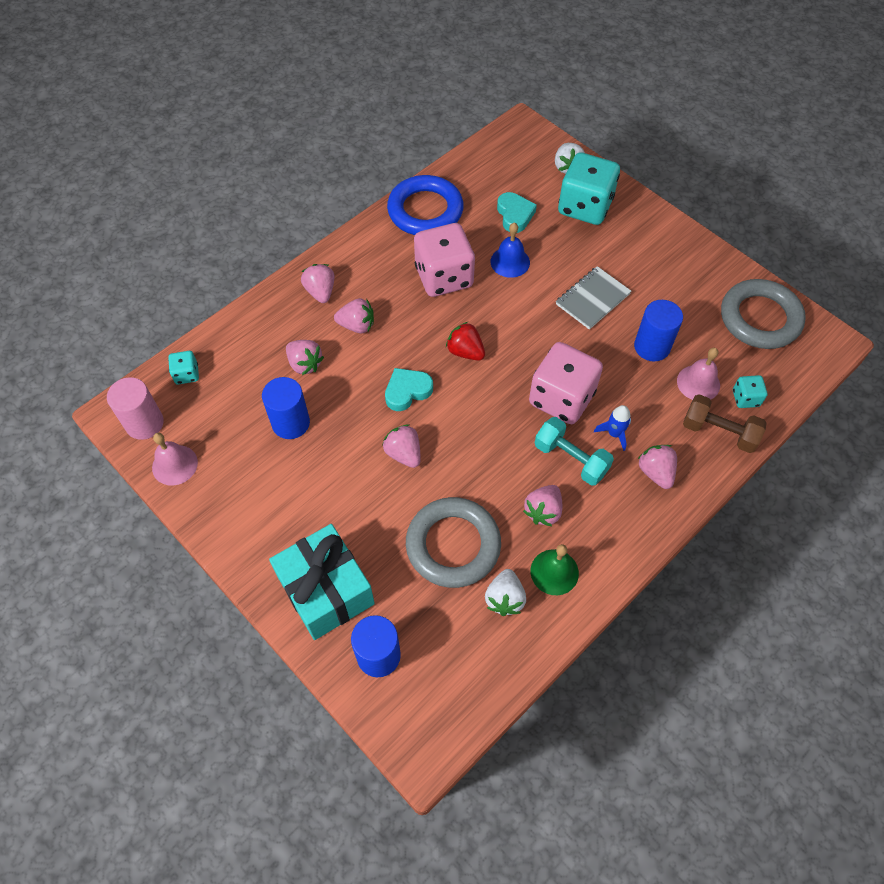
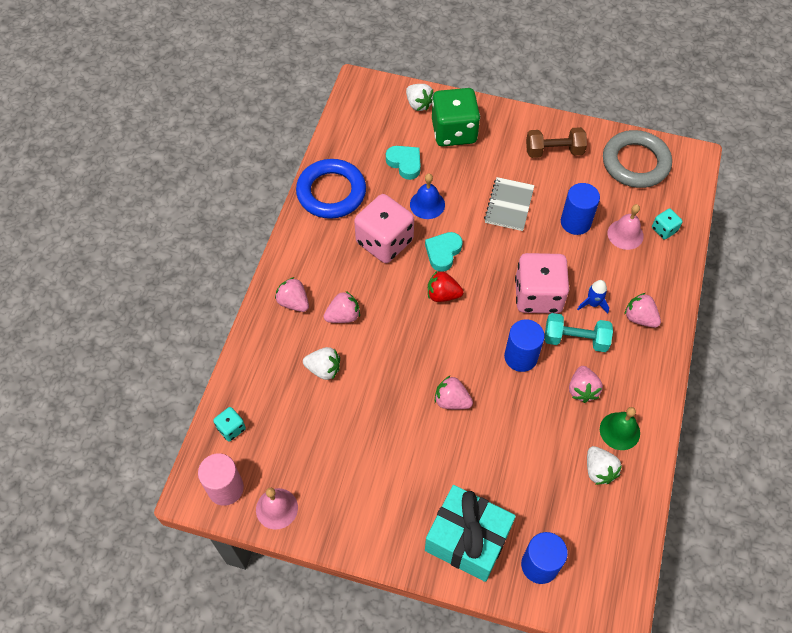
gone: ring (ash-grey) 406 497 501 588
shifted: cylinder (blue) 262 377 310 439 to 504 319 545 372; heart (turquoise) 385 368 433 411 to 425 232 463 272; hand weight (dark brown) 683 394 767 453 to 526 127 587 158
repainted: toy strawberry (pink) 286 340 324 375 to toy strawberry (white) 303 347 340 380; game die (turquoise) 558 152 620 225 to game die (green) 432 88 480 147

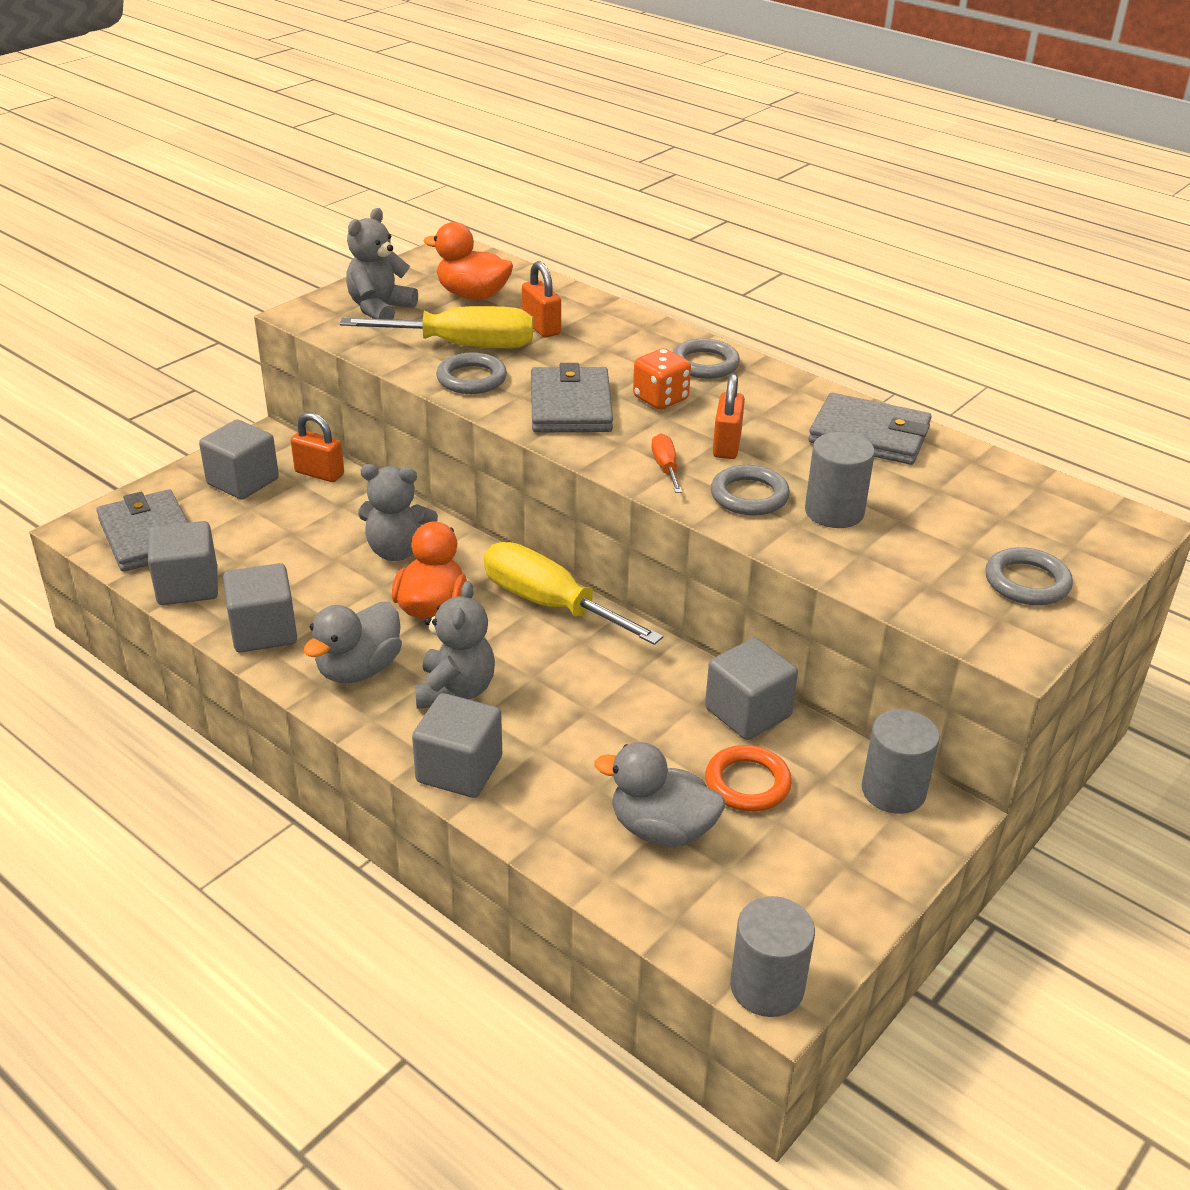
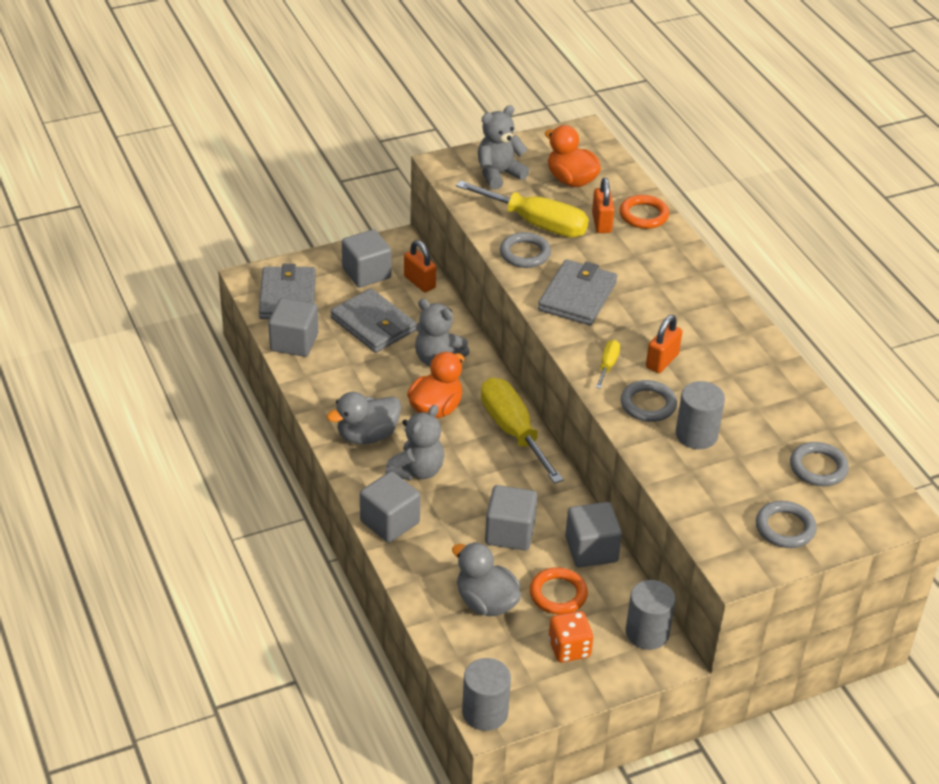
new: ring (orange) 620 195 669 229
shifted: block (ash-grey) 223 563 297 652 to 485 485 537 551; game die (orange) 633 348 691 410 to 548 611 593 662; ring (ash-grey) 673 338 740 379 to 790 442 849 486; billfold (ash-grey) 808 393 932 465 to 330 288 416 353
repainted: hand screwdriver (orange) 652 433 682 493 to hand screwdriver (yellow) 596 340 620 388

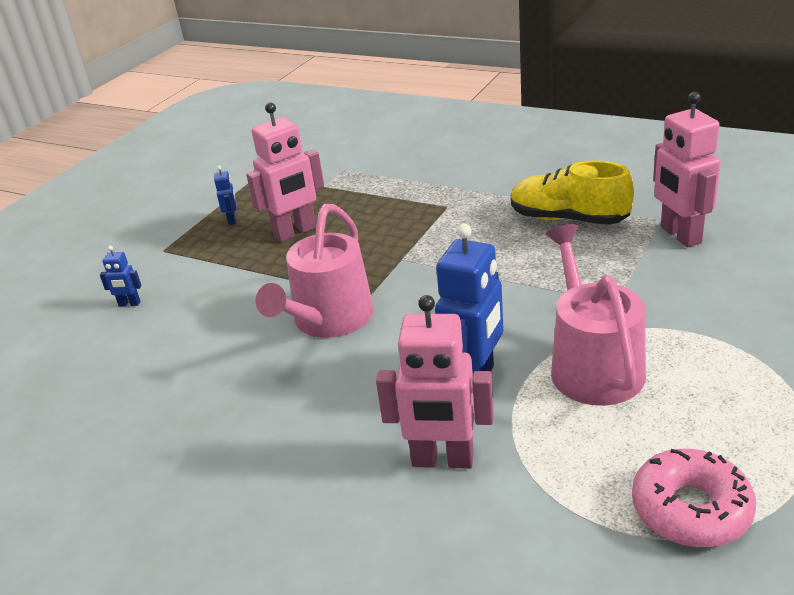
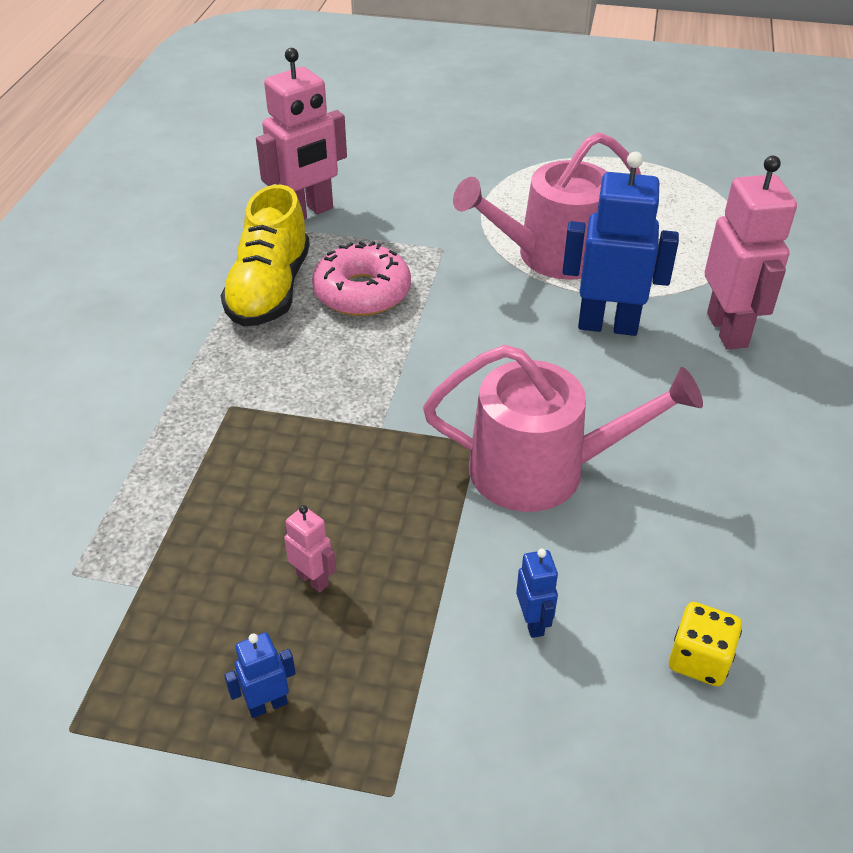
new: game die (yellow) 669 602 742 686
shifted: robot figure (blue) 100 246 141 307 to 516 549 558 638; donut (pink) 632 449 756 547 to 312 241 411 316
scaled: robot figure (pink) 246 102 324 242 = 284 505 336 592 x0.46

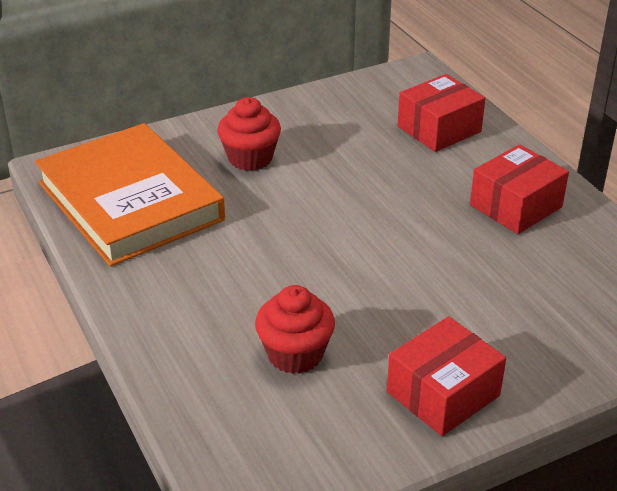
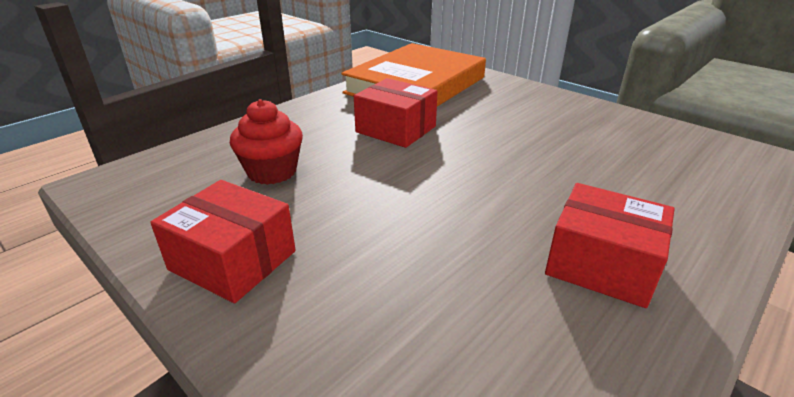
gone: muffin (red) 217 97 281 171
shifted: package (red) 398 74 485 152 to 354 78 438 148

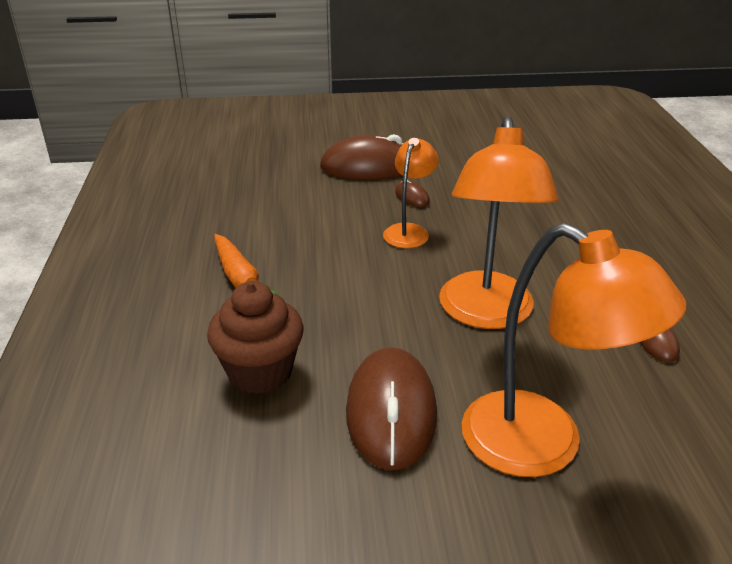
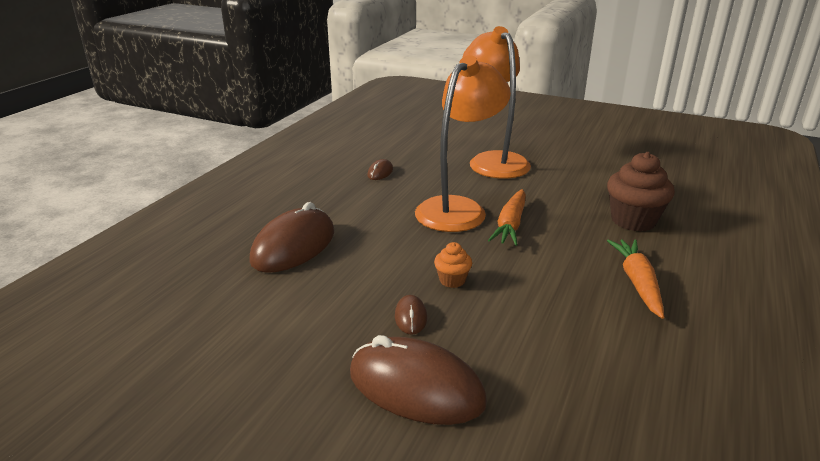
new: carrot (orange) 488 189 526 246
shifted: computer mouse (dark brown) 346 347 437 470 to 249 202 334 273
swapped: desk lamp (orange) 383 138 439 248 to muffin (orange) 434 242 472 288

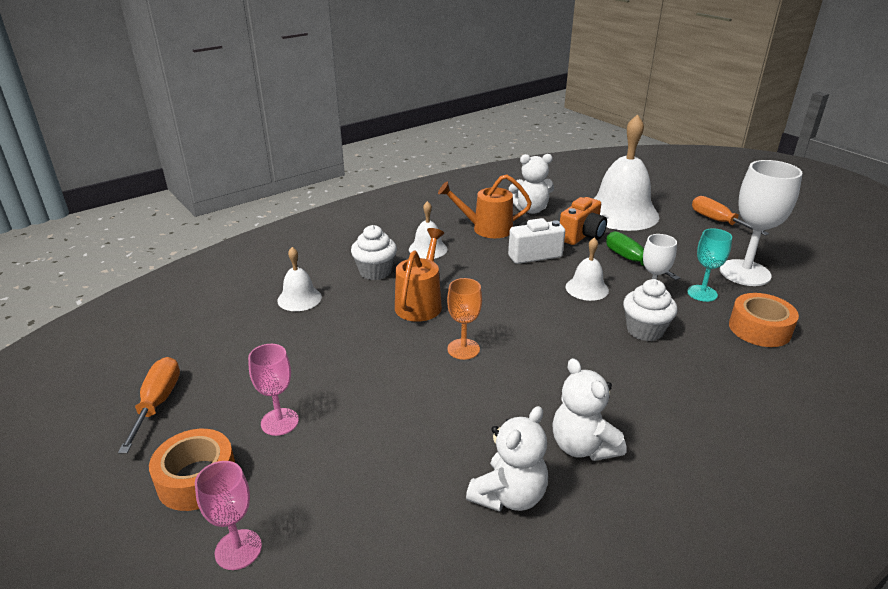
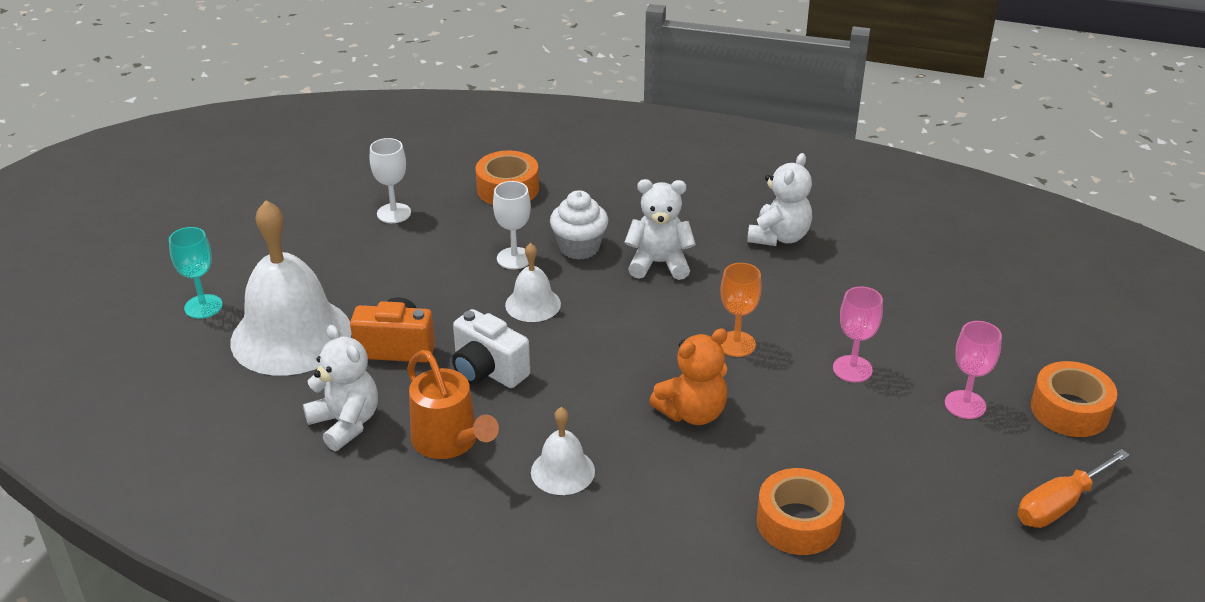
gone: muffin (white) 351 225 397 280; hand screwdriver (green) 606 231 680 280; hand screwdriver (orange) 692 196 769 236
shifted: chalice (pink) 195 461 262 570 to 833 286 883 382; teddy bear (white) 466 406 548 512 to 624 179 696 280; chalice (turquoise) 687 228 732 302 to 169 227 223 319
swapped: hand bell (white) 277 247 322 311 to sticky tape (orange) 756 468 845 555; watering can (orange) 395 228 444 322 to teddy bear (orange) 649 329 728 425
scaled: chalice (white) 720 160 803 286 = 370 138 411 223 x0.57

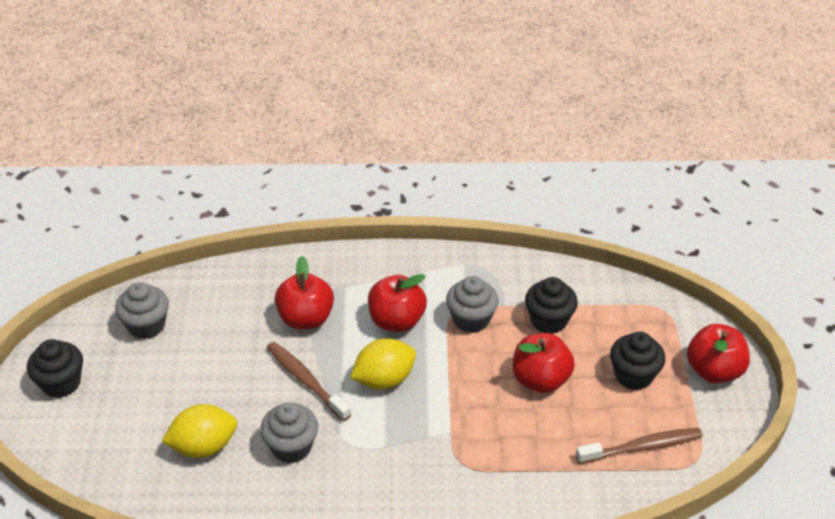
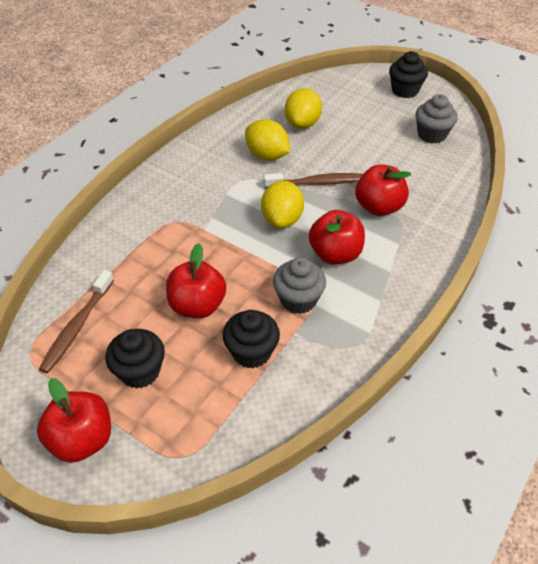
swapped: muffin (ash-grey) 260 402 318 463 to citrus fruit (yellow) 245 119 290 161

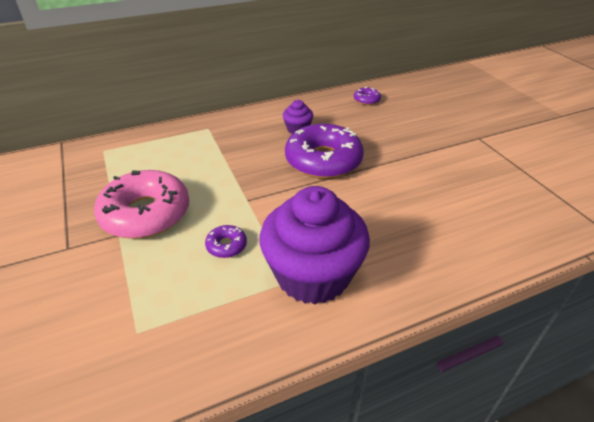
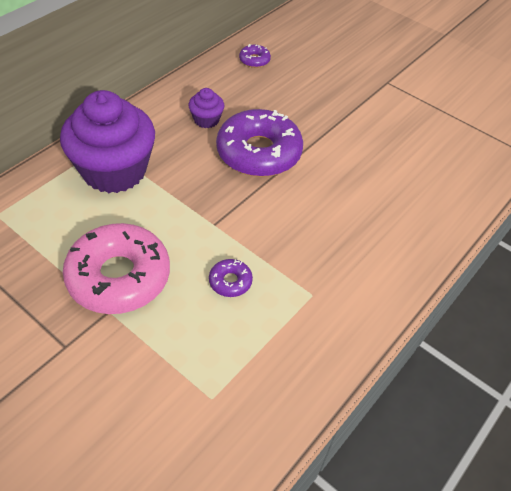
shifted: muffin (purple) 260 186 370 304 to 60 90 155 193

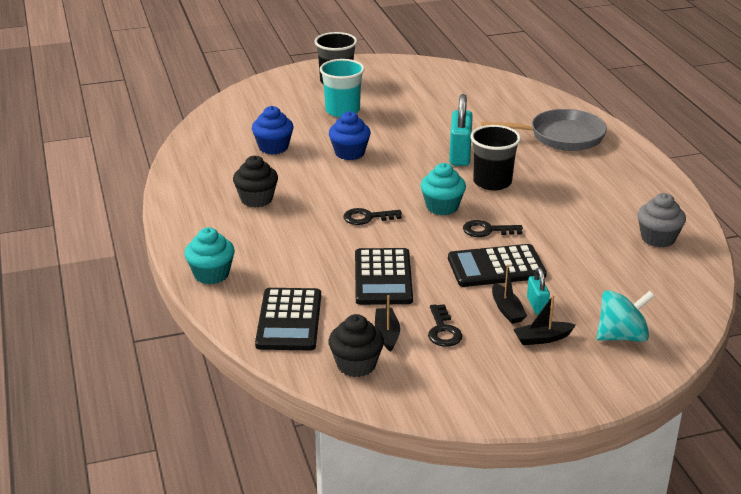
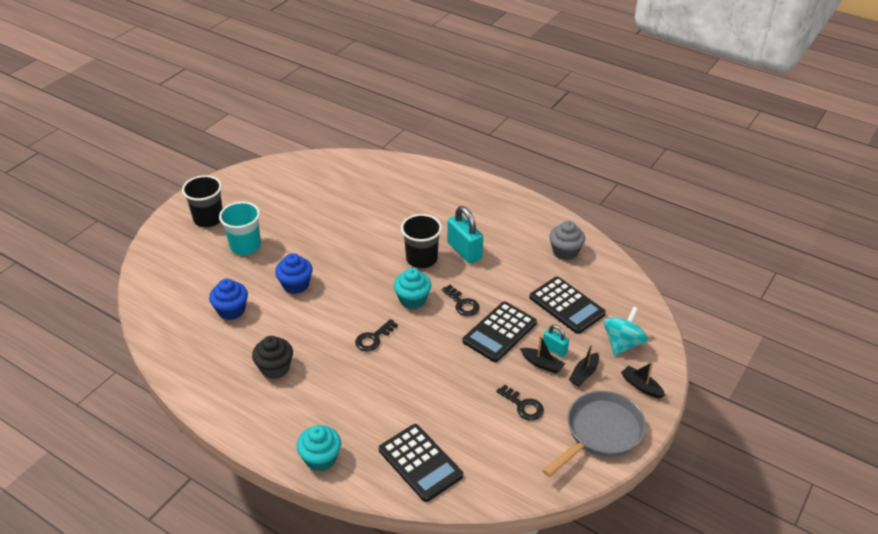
gone: muffin (black) 329 314 384 377
shifted: calculator (black) 355 248 413 305 to 529 277 606 334; boat (black) 375 295 400 352 to 621 362 666 398; small lock (turquoise) 449 94 473 166 to 447 206 483 264; skillet (ash-grey) 481 109 607 151 to 542 391 646 477
rotated: latchkey (black) 463 220 523 237 = 442 285 480 316 90 degrees counterclockwise

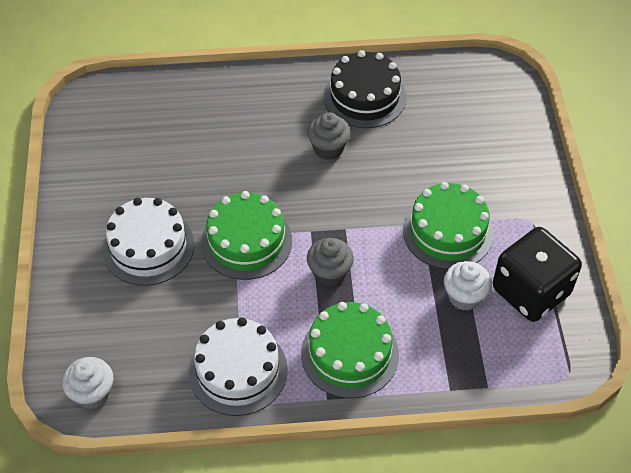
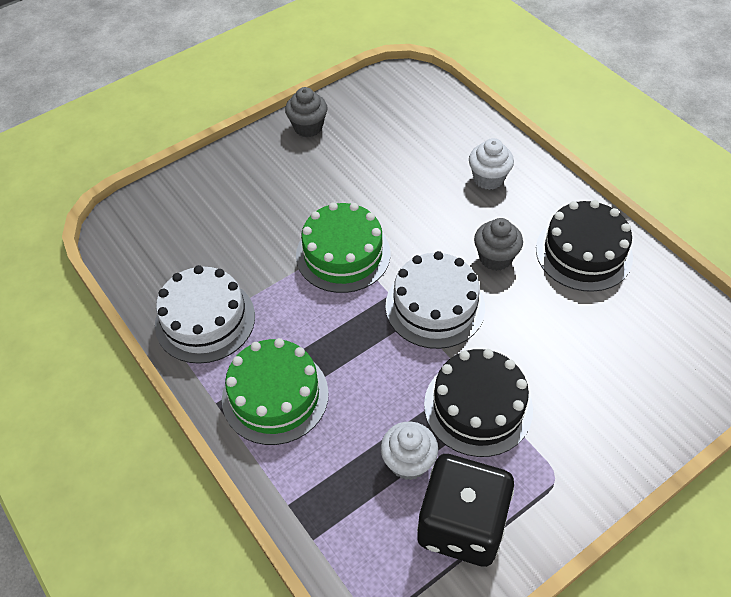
shifted: muffin (white) 62 357 113 409 to 469 138 514 190; gateau (white) 102 198 195 286 to 385 251 485 349; muffin (ash-grey) 307 238 354 286 to 285 87 328 137
repainted: gateau (green) 403 182 494 270 to gateau (black) 424 349 533 457

